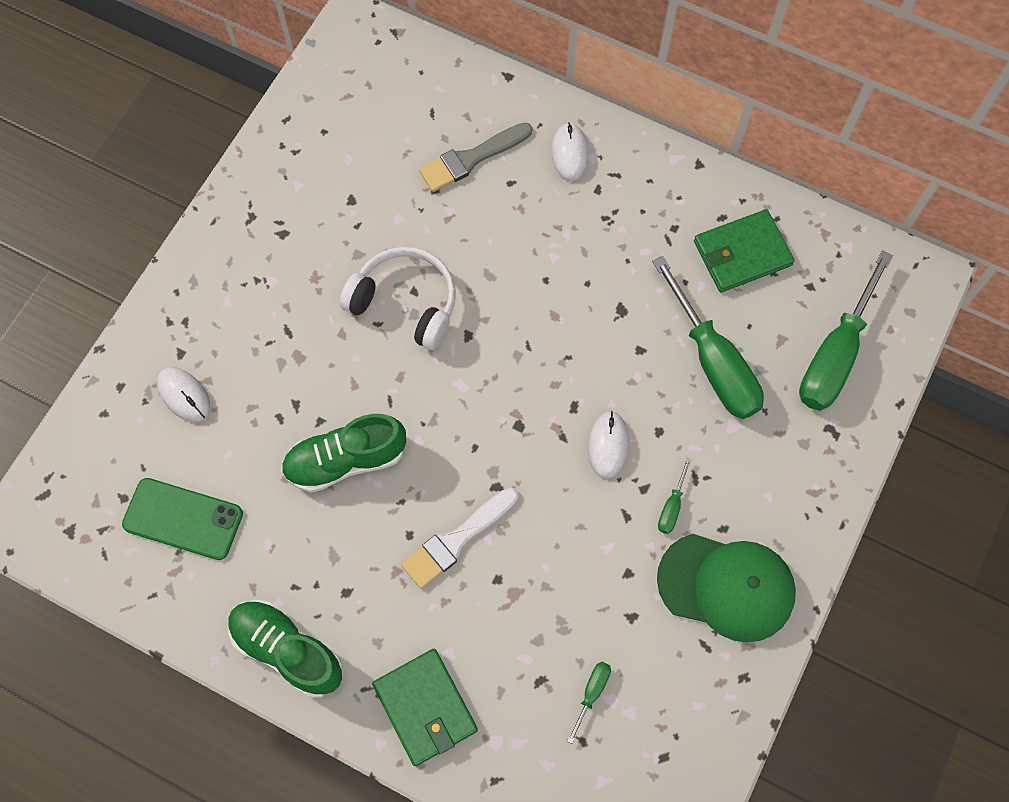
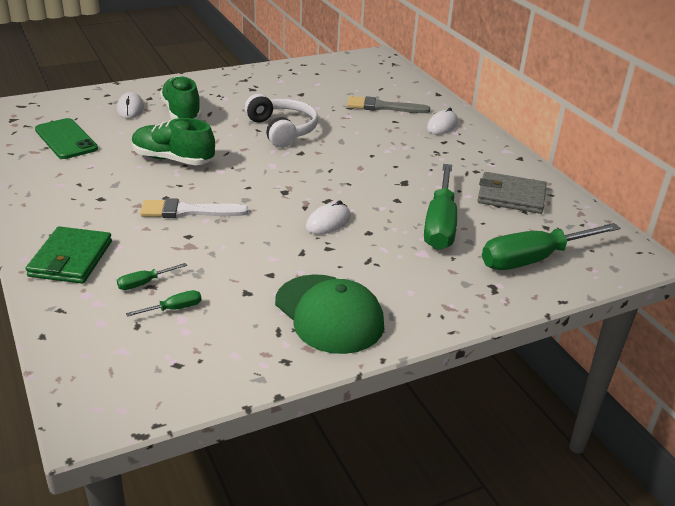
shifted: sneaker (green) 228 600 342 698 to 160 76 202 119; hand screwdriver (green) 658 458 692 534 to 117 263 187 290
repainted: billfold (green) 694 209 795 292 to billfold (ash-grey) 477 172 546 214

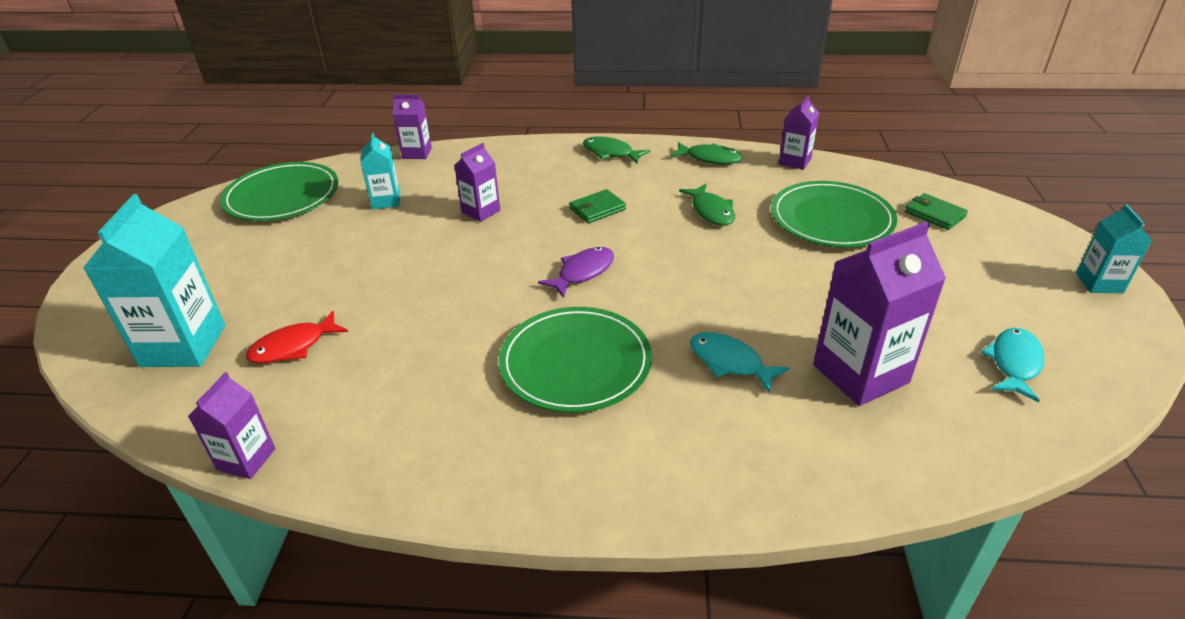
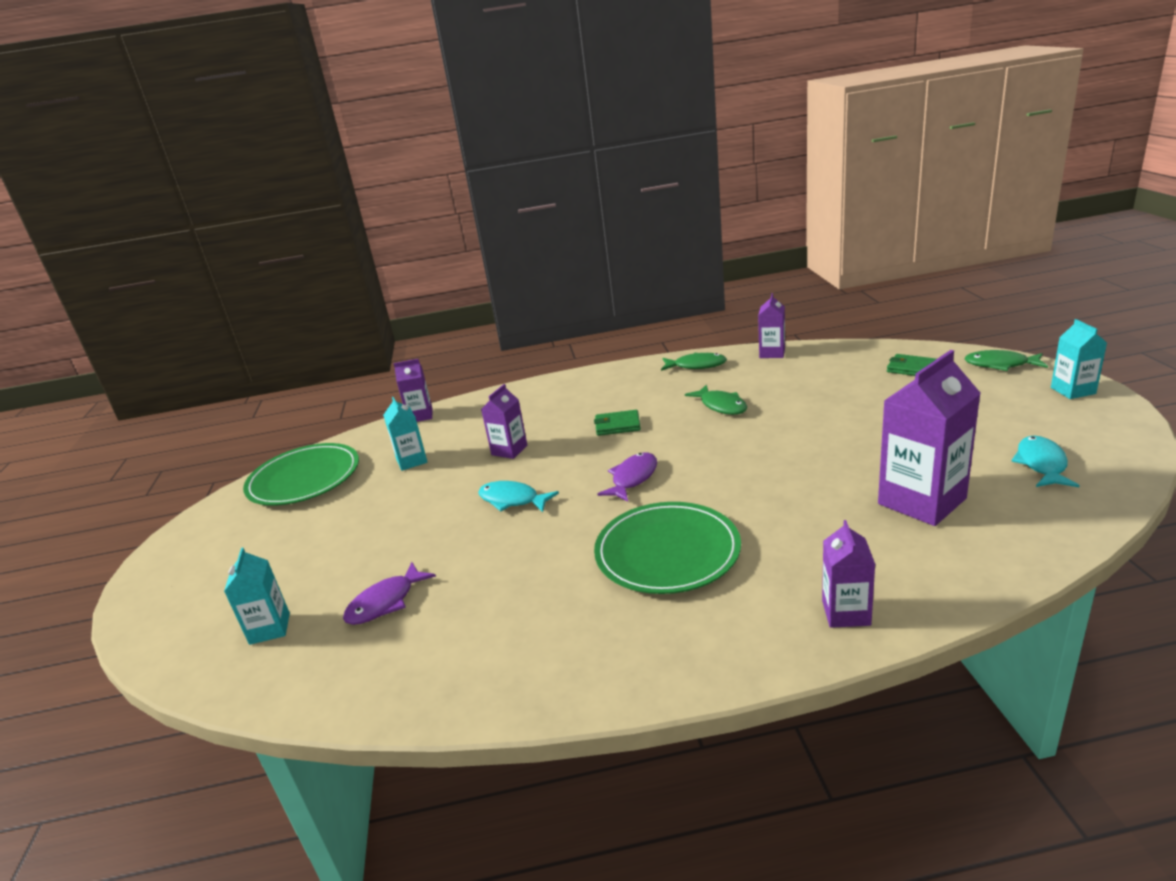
gone: flat dish (green) 771 181 897 247
shifted: carton (purple) 188 372 275 479 to 822 520 875 628; fish (green) 583 136 651 163 to 964 350 1048 371; fish (turquoise) 690 332 790 393 to 478 481 559 512
repainted: fish (red) 246 311 348 364 to fish (purple) 343 562 436 625
rotated: billfold (green) 569 189 626 223 = 594 410 641 436 45 degrees clockwise
scaled: carton (turquoise) 83 194 225 367 = 224 548 290 645 x0.55

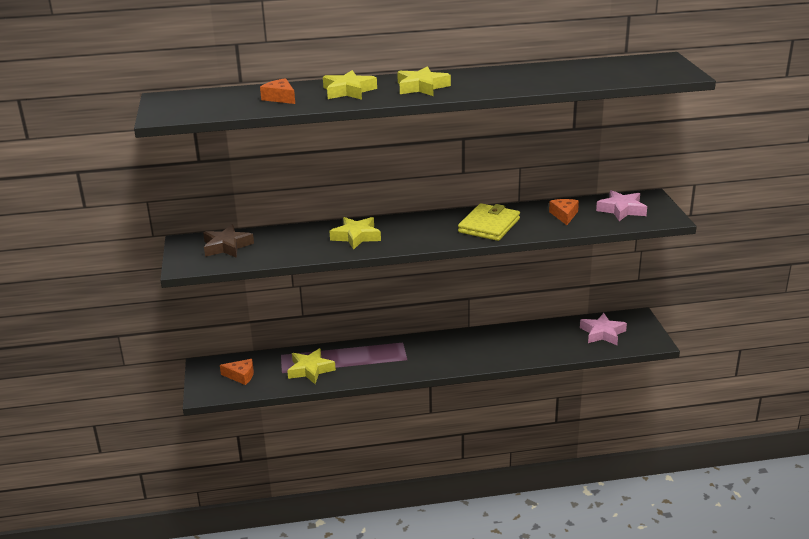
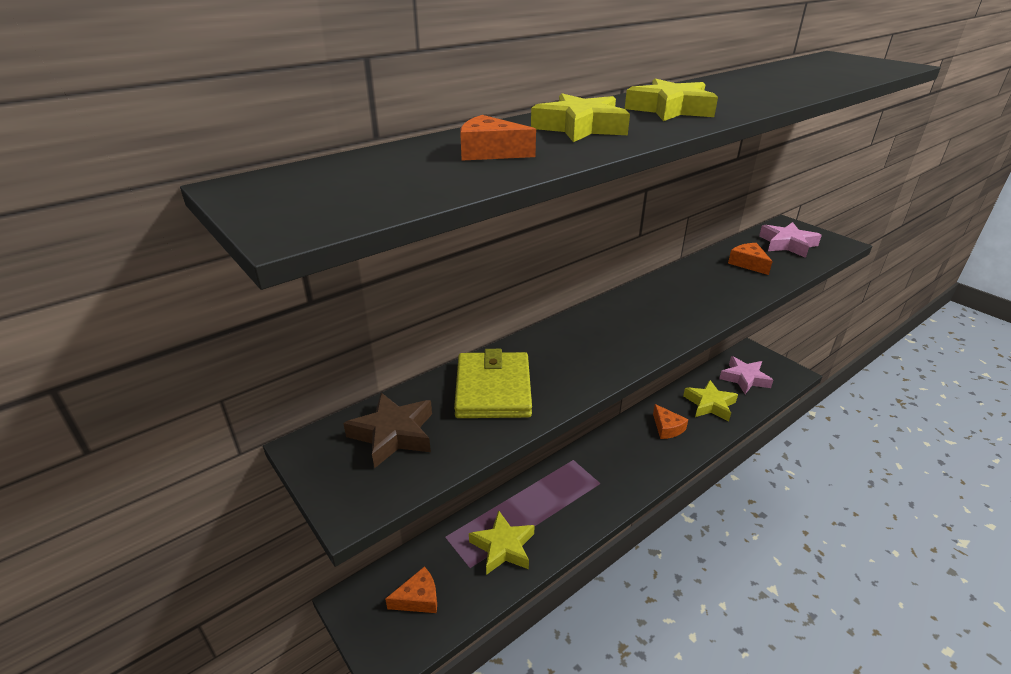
new: cheese wedge (orange) 653 404 688 439
shifted: star (yellow) 329 217 381 250 to 683 380 738 421; billfold (yellow) 458 203 520 241 to 454 349 532 418

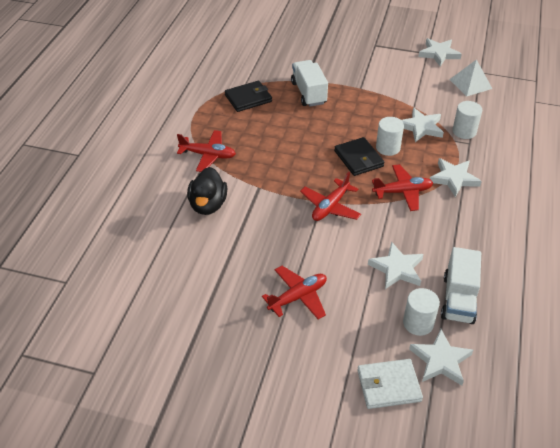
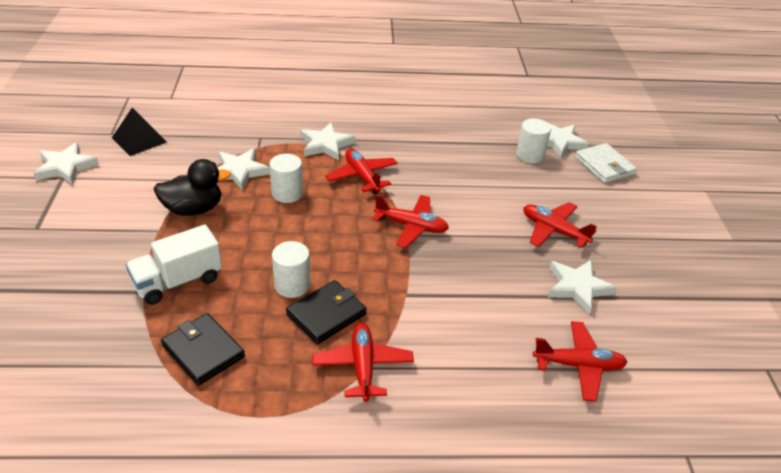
gone: lorry (white) 441 247 481 324
new: plane (red) 533 321 627 402
shifted: duck (black) 187 167 227 215 to 154 159 231 216; billfold (black) 334 137 385 176 to 286 280 367 344; star (white) 368 242 424 289 to 548 260 617 314; cylinder (white) 453 101 482 139 to 272 241 310 298
repainted: pyramid (white) 449 59 493 96 to pyramid (black) 112 108 167 156

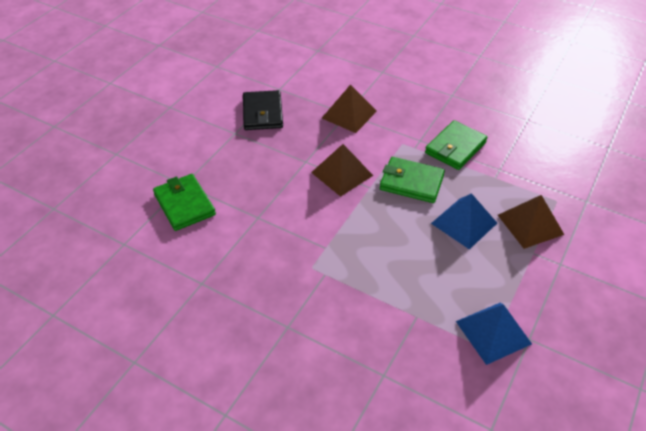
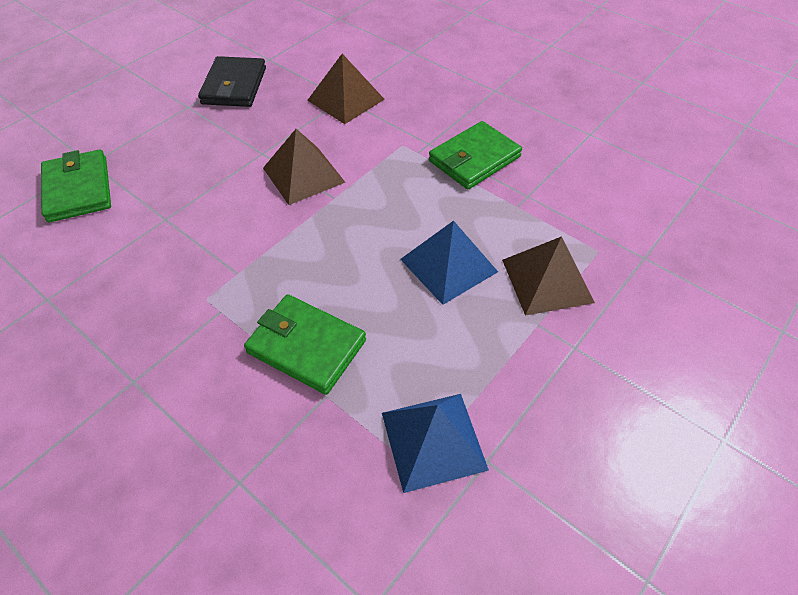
shifted: billfold (green) 380 157 445 203 to 244 294 366 395

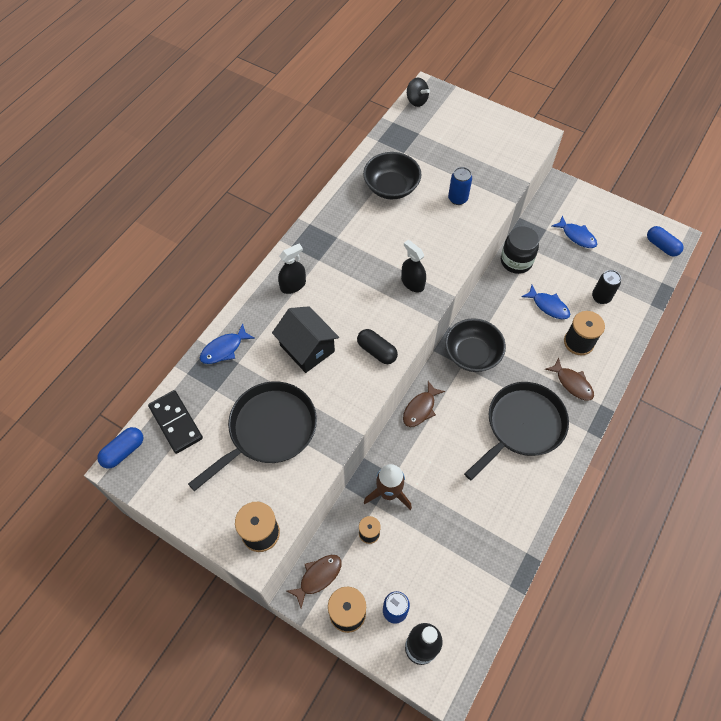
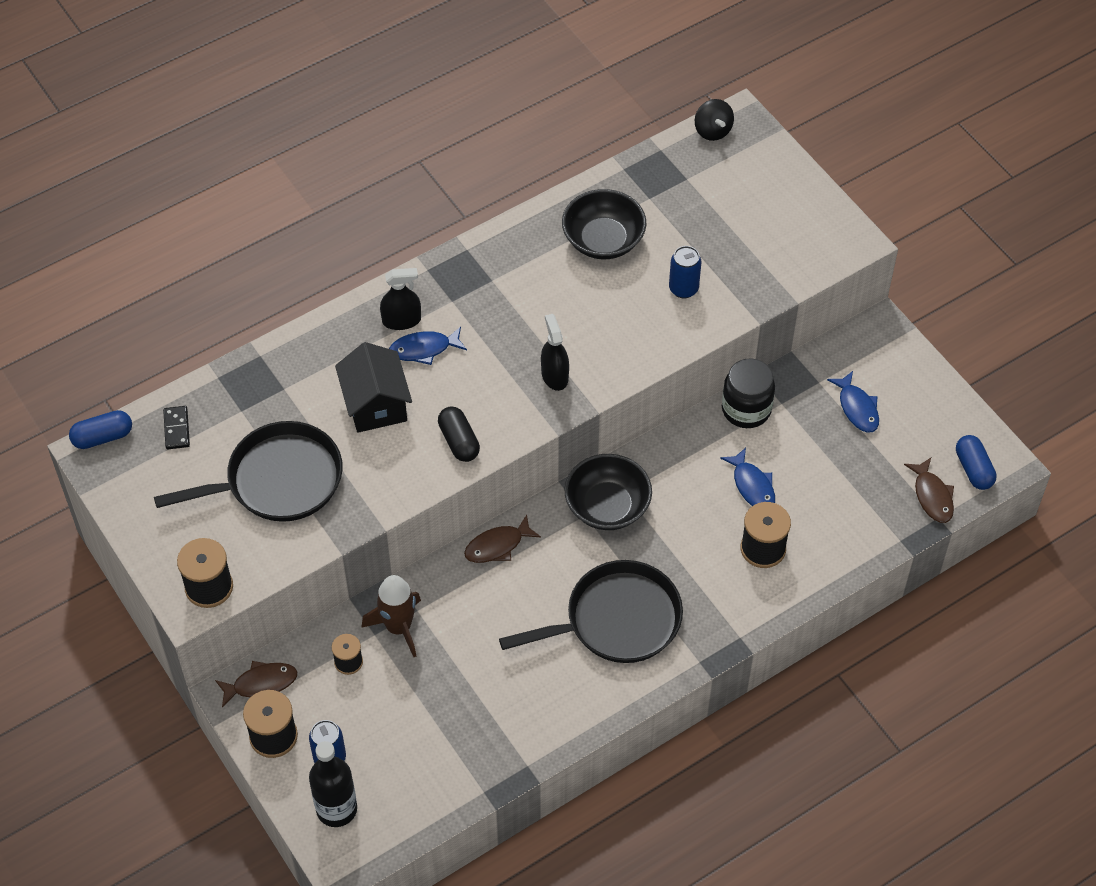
gone: tin (black) 592 270 621 304
shifted: fish (blue) 200 324 255 364 to 389 326 467 365; fish (dark brown) 545 357 594 401 to 904 458 954 523
scaled: domino tile (black) 148 390 203 454 = 163 406 190 449 x0.59

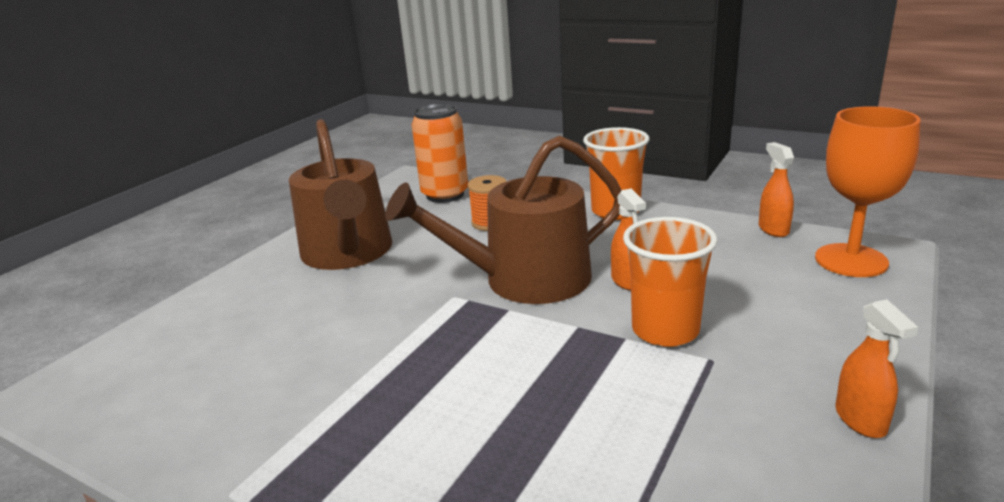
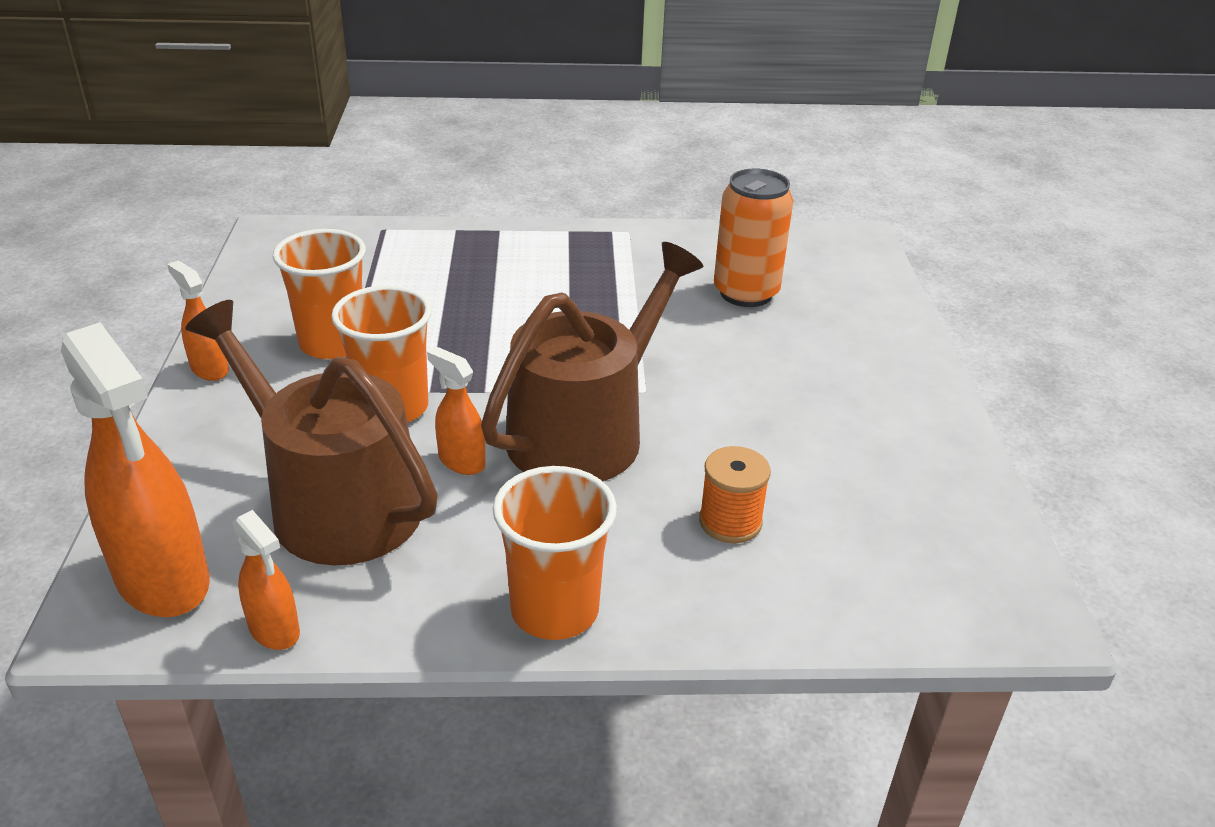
new: cup (orange) 273 229 366 360
shifted: watering can (dark brown) 289 119 393 270 to 185 300 438 565; tin (orange) 412 104 468 203 to 714 169 793 307
swapped: chalice (orange) 815 106 921 277 to spray cleaner (orange) 61 322 210 617

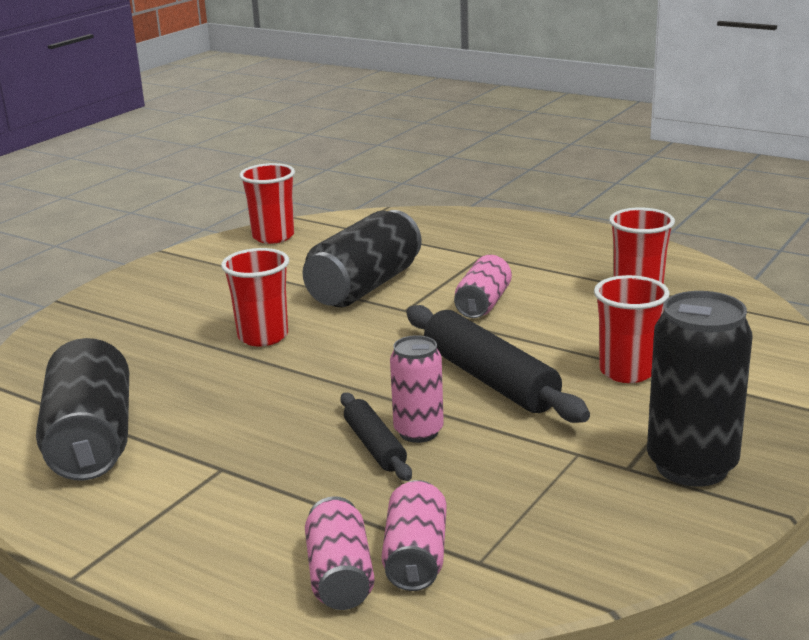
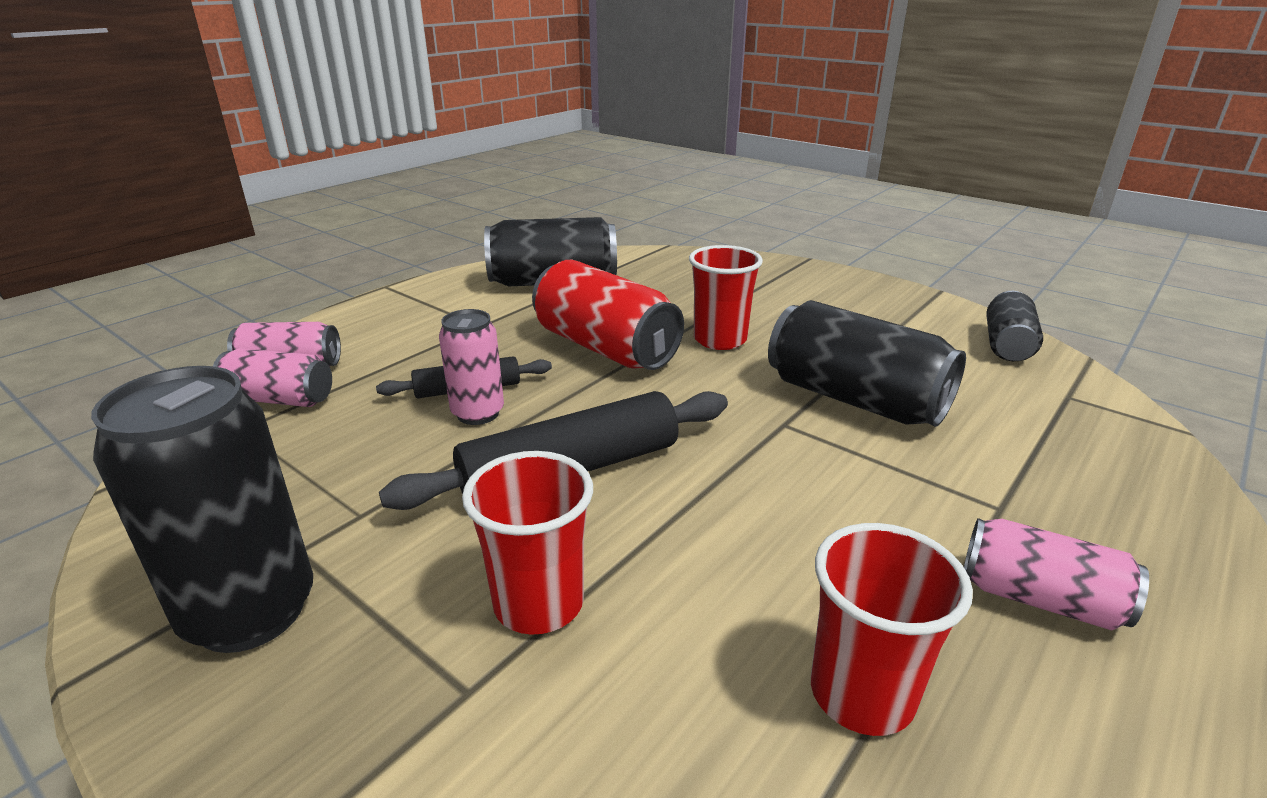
new: tin (red) 532 260 684 370
shifted: tin (pink) 454 255 512 318 to 964 518 1149 630
swapped: cup (red) 239 163 295 244 to tin (black) 987 291 1043 361

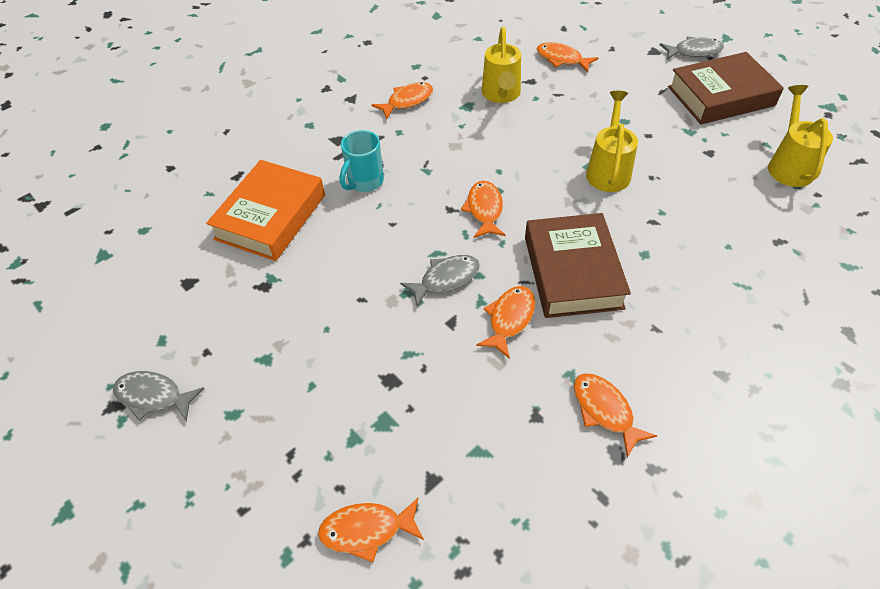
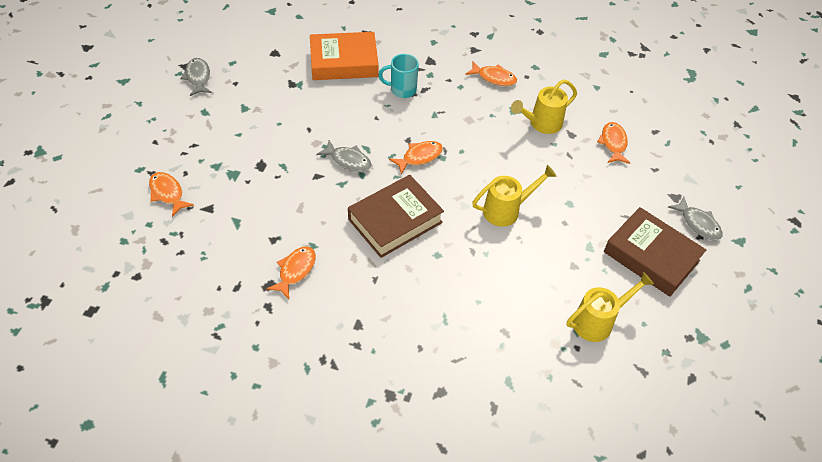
gone: fish (orange) 476 286 535 359

